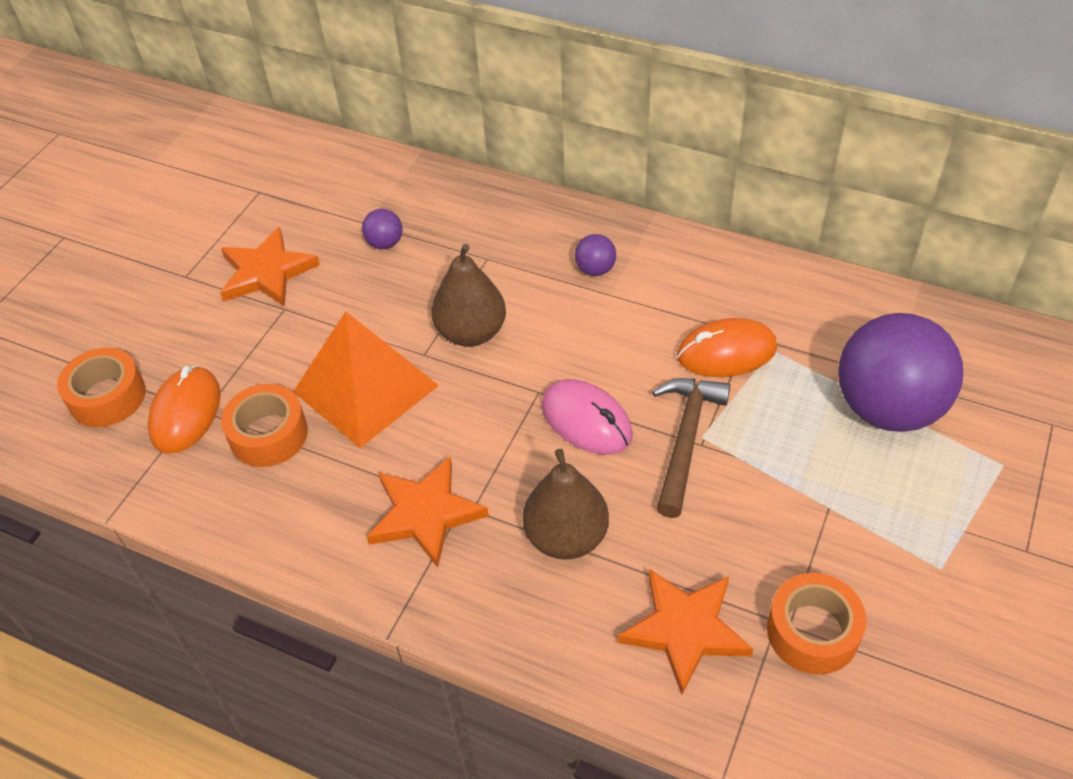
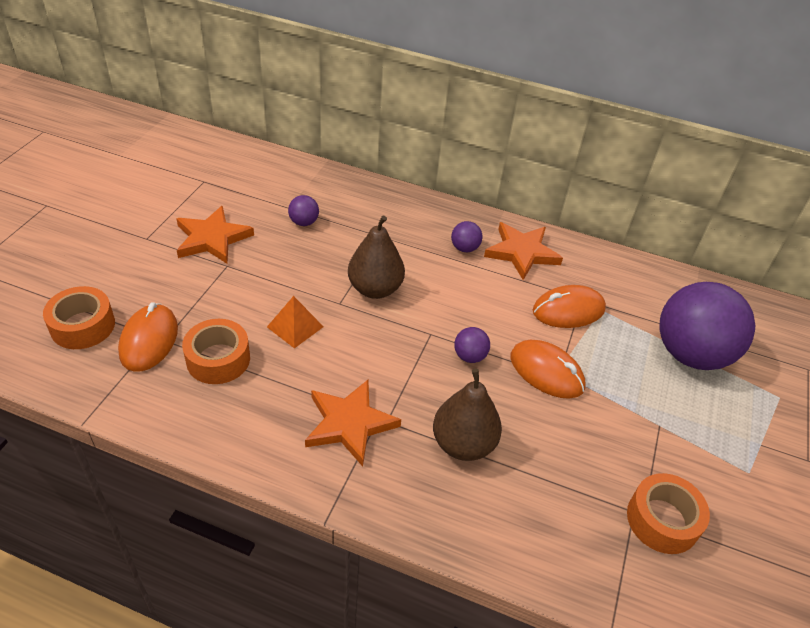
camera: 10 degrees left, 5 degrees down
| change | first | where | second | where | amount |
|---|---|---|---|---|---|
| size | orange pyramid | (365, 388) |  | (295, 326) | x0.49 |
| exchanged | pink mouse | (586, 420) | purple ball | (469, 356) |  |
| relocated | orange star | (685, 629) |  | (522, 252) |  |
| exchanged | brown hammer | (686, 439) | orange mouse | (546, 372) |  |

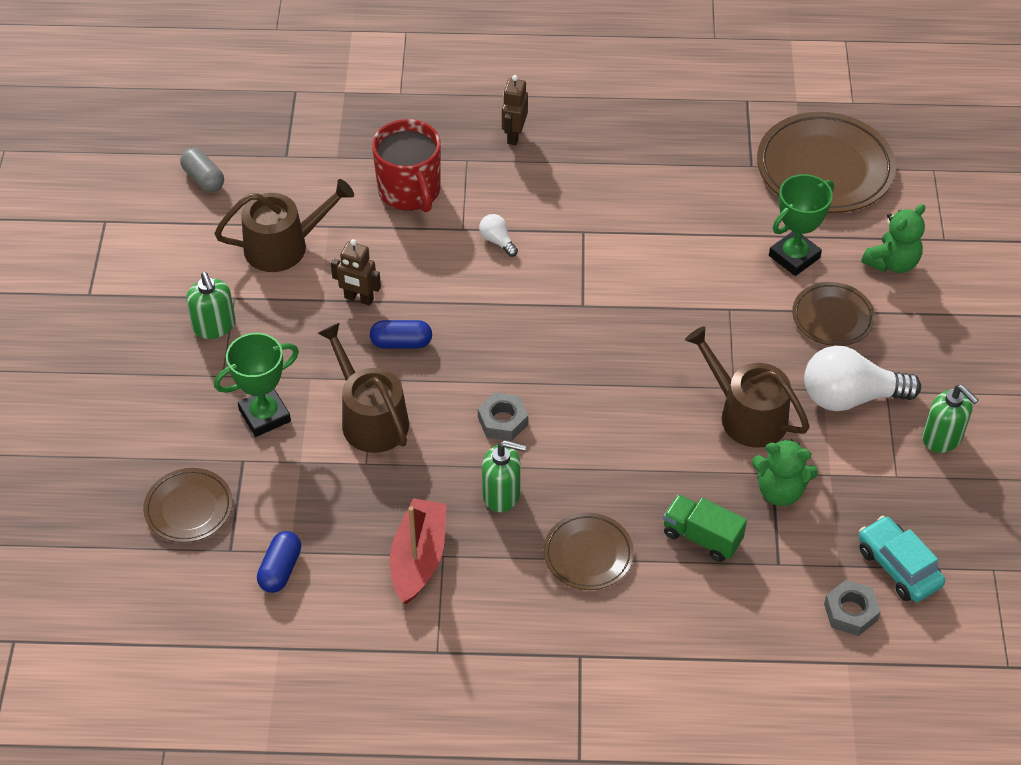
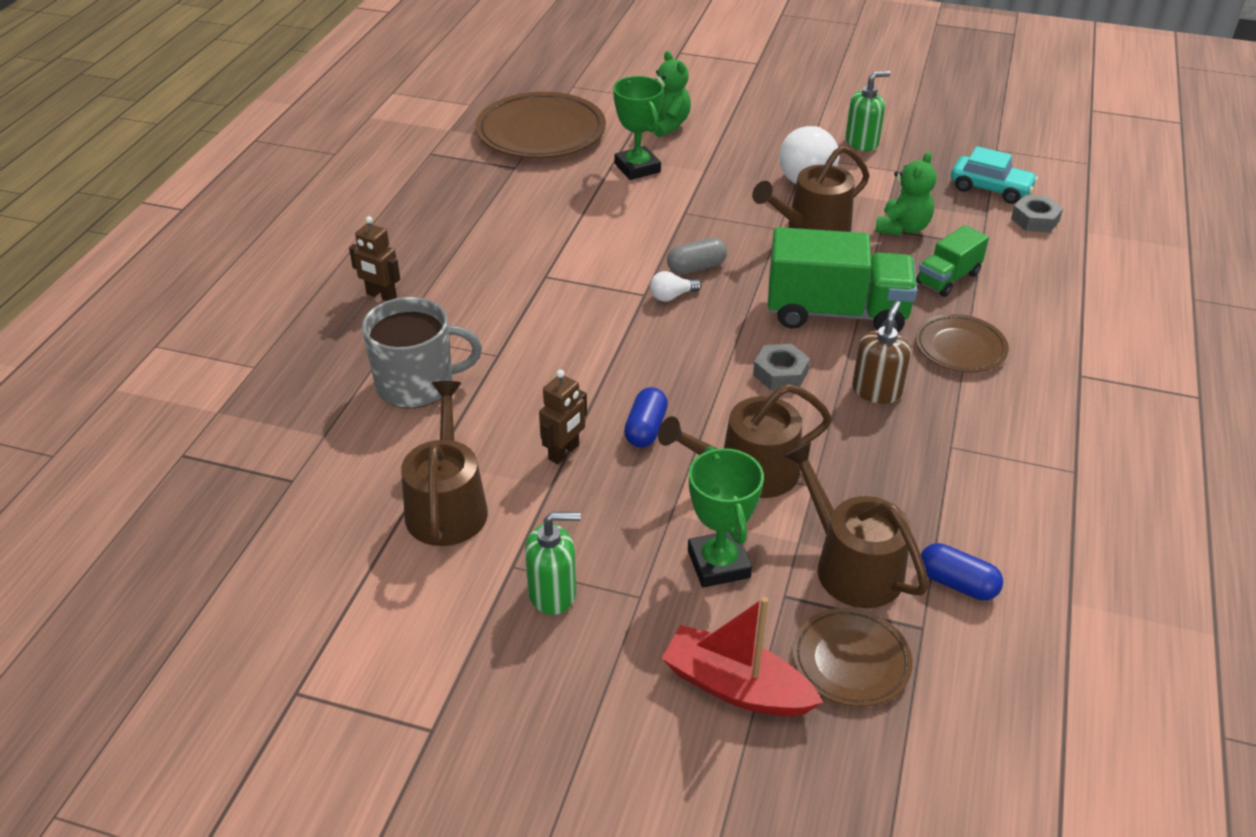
camera: 75 degrees left, 10 degrees down
| change | first | where | second | where | amount |
|---|---|---|---|---|---|
| colour | red mug | (410, 191) | grey mug | (417, 385) |  |
| relocated | white light bulb | (497, 241) |  | (672, 296) |  |
| relocated | red boat | (418, 558) |  | (736, 687) |  |
| relocated | grey capsule | (203, 179) |  | (696, 267) |  |
| appeared |  |  | green truck | (836, 312) |  |
| appeared |  |  | brown watering can | (851, 565) |  |
| colour | green soap dispenser | (502, 494) | brown soap dispenser | (876, 391) |  |
| spun | turquoise car | (898, 567) |  | (990, 189) | 135 degrees counterclockwise |
| missing | brown plate | (832, 317) |  |  |  |

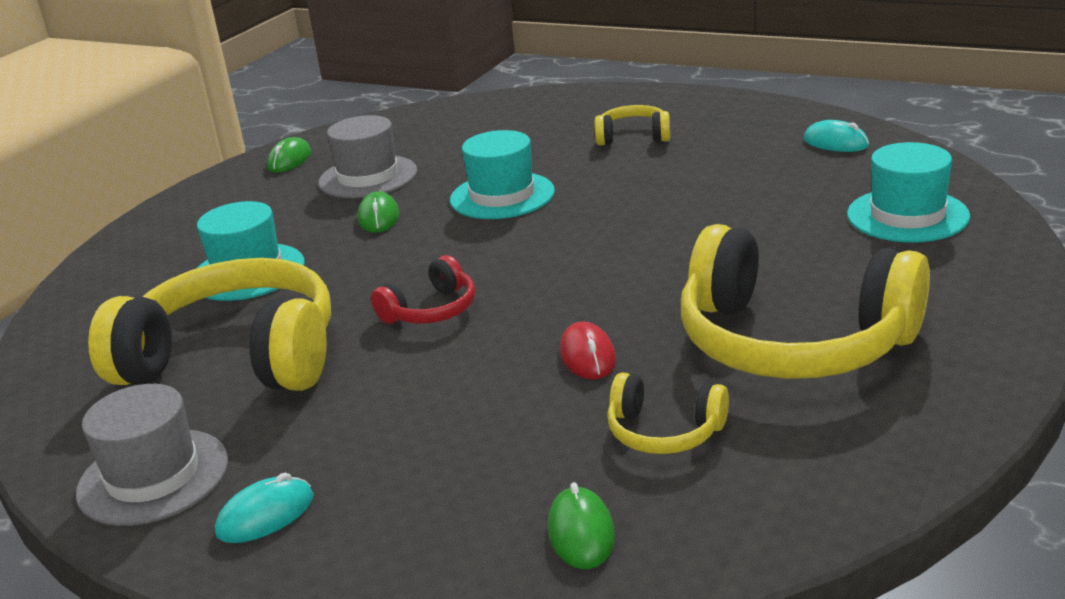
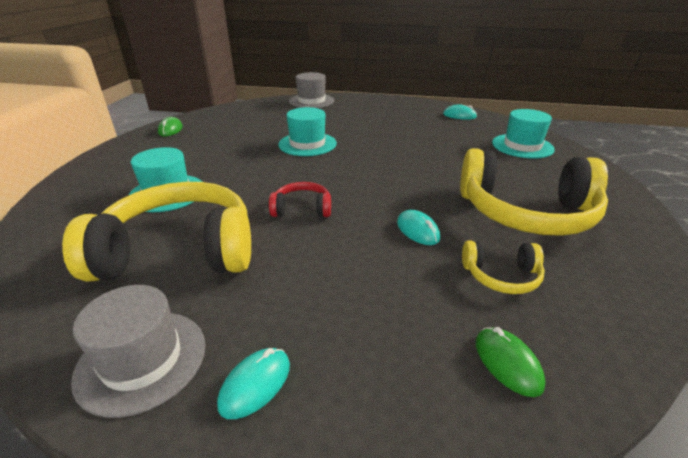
camera: 20 degrees left, 5 degrees up
| change | first | where | second | where | amount |
|---|---|---|---|---|---|
| spun | red headphones | (431, 310) |  | (302, 209) | 120 degrees counterclockwise |
| relocated | grey hat | (368, 177) |  | (311, 101) |  |
| colour | red mouse | (587, 356) | turquoise mouse | (417, 230) |  |
| missing | green mouse | (379, 217) |  |  |  |
| missing | yellow headphones | (633, 137) |  |  |  |

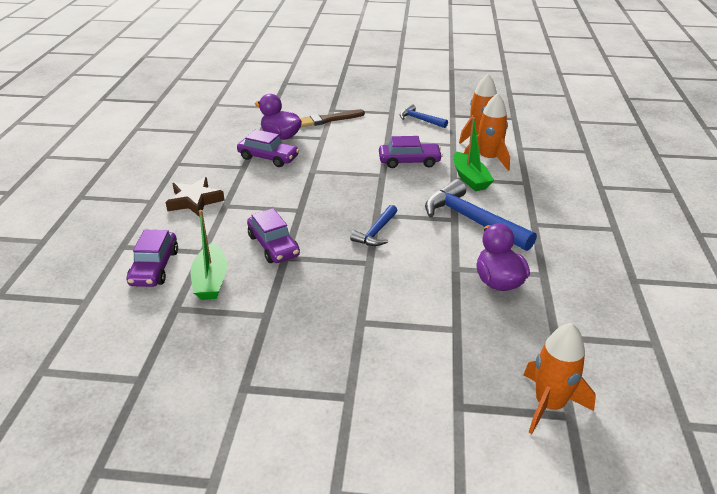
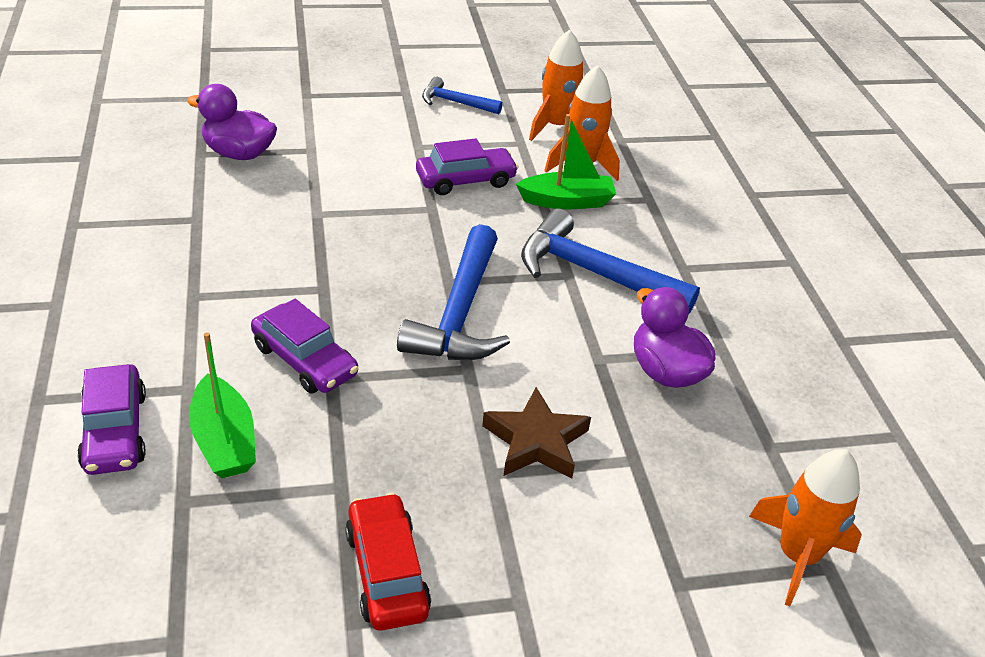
camera: 20 degrees left, 5 degrees up
| change | first | where | second | where | amount |
|---|---|---|---|---|---|
| appeared |  |  | red car | (387, 572) |  |
| size | blue hammer | (376, 232) |  | (459, 313) | x1.82 |
| relocated | brown star | (195, 201) |  | (536, 441) |  |
| spun | green boat | (470, 179) |  | (567, 201) | 60 degrees counterclockwise |
| missing | purple car | (268, 158) |  |  |  |
| missing | brown brush | (328, 119) |  |  |  |

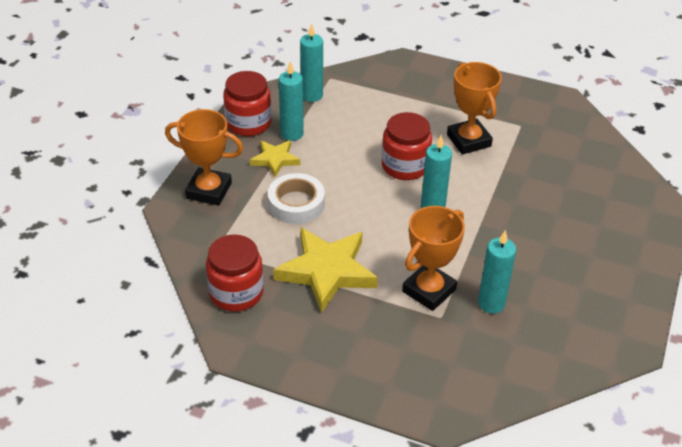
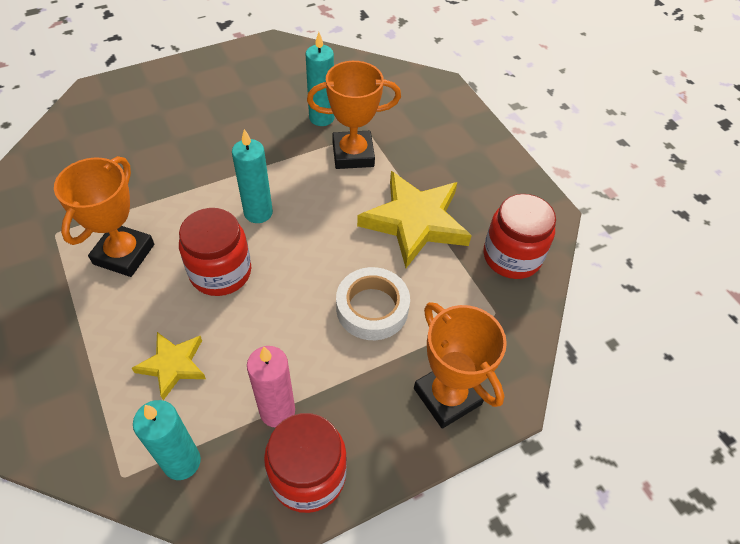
camera: 140 degrees left, 10 degrees up
| change | first | where | second | where | amount |
|---|---|---|---|---|---|
| relocated | yellow star | (275, 159) |  | (173, 365) |  |
| colour | turquoise candle | (292, 134) | pink candle | (277, 411) |  |

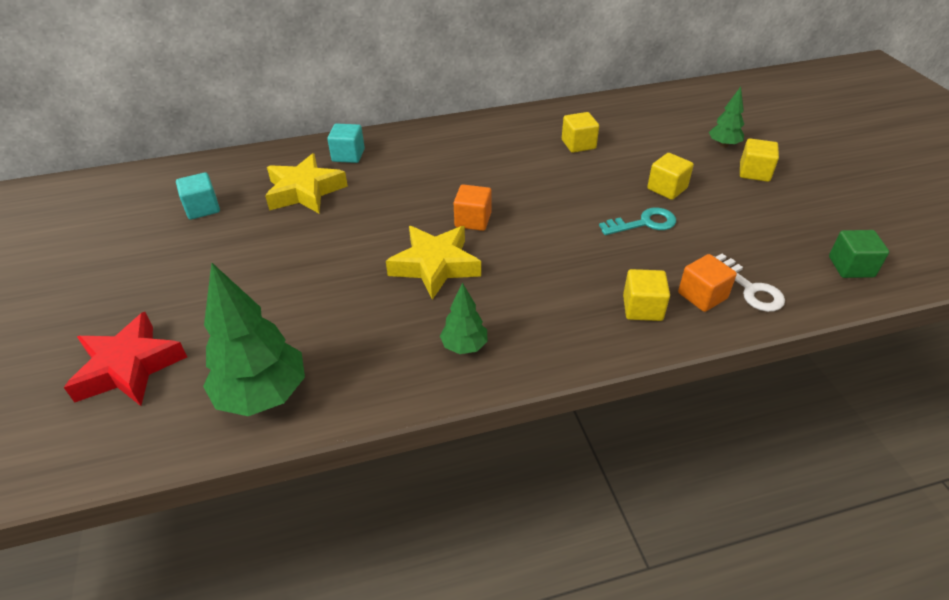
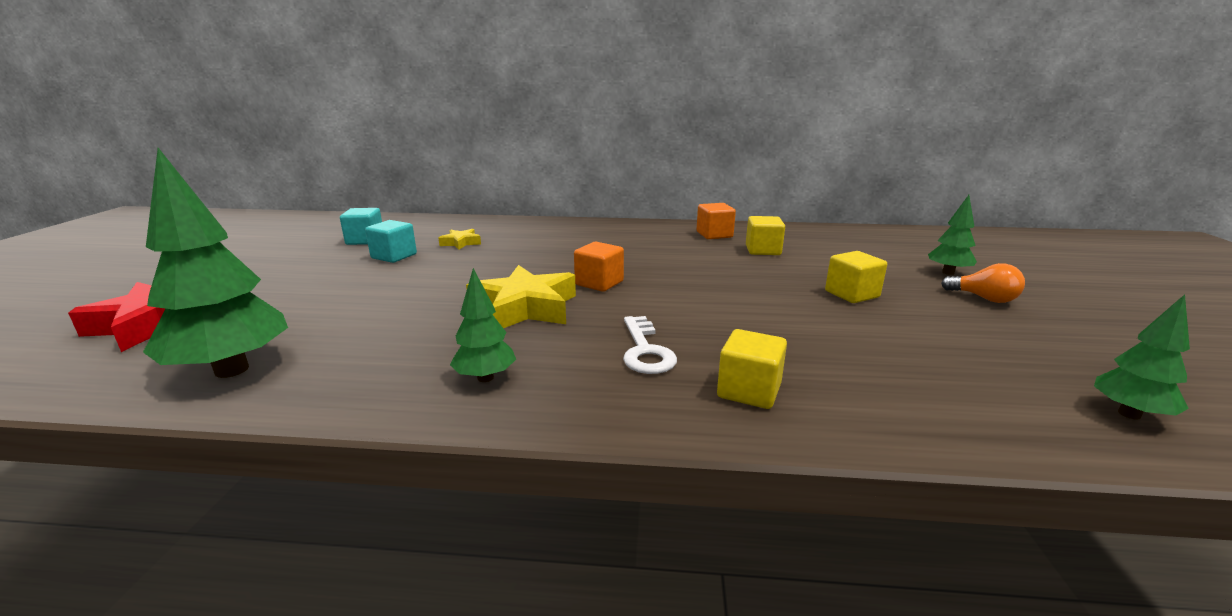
camera: 20 degrees right, 20 degrees down
| change | first | where | second | where | amount |
|---|---|---|---|---|---|
| relocated | turquoise cube | (348, 155) |  | (394, 256) |  |
| size | yellow star | (305, 191) |  | (461, 243) | x0.49 |
| relocated | white key | (750, 288) |  | (645, 351) |  |
| relocated | orange cube | (702, 296) |  | (714, 235) |  |
| exchanged | yellow cube | (754, 172) | orange light bulb | (984, 298) |  |
| exchanged | green cube | (851, 267) | green tree | (1129, 414) |  |
| missing | turquoise key | (644, 223) |  |  |  |

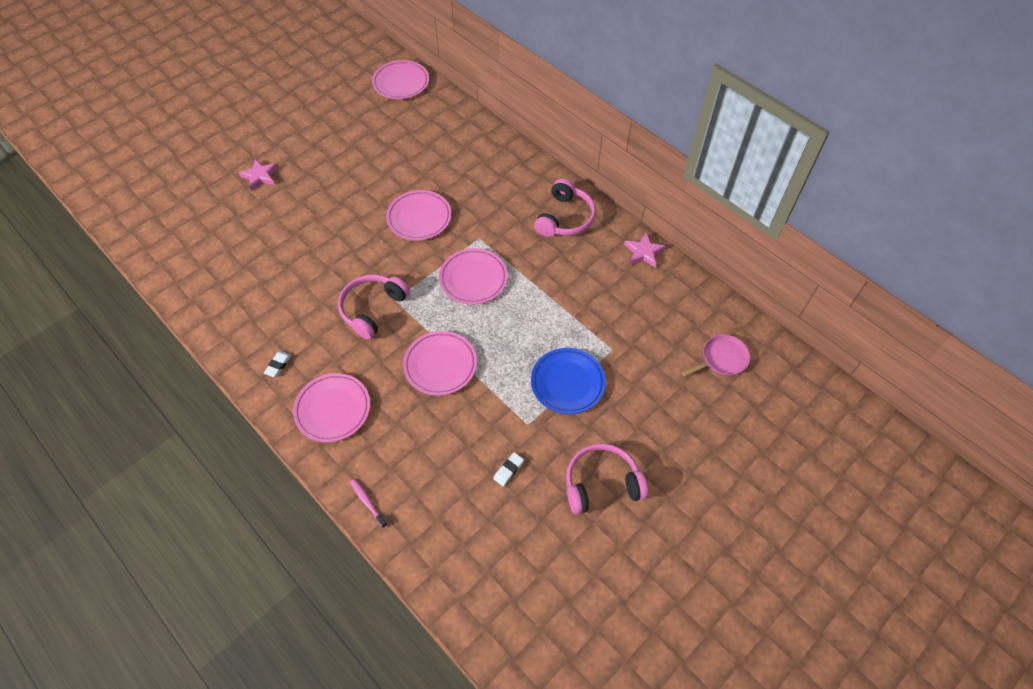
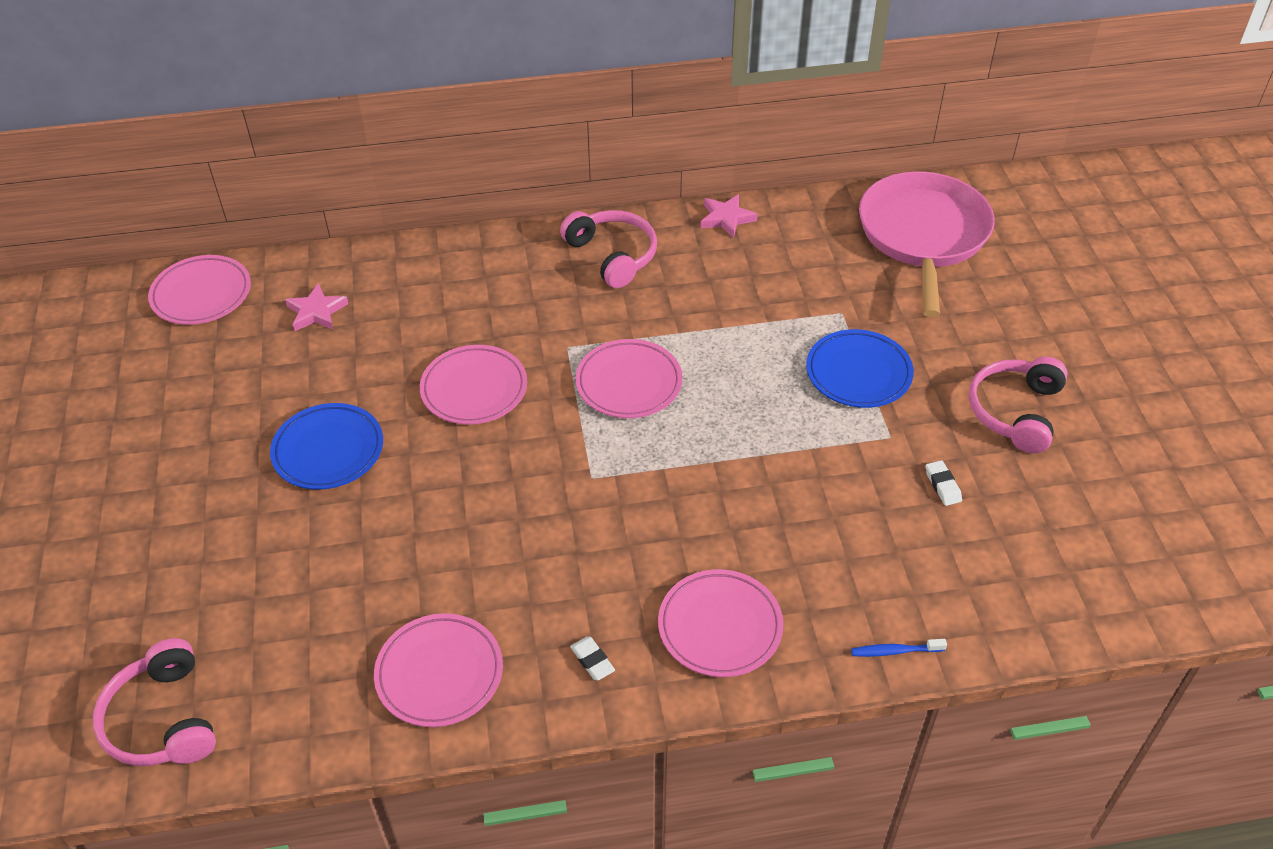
camera: 55 degrees left, 10 degrees down
| change | first | where | second | where | amount |
|---|---|---|---|---|---|
| relocated | pink headphones | (372, 309) |  | (162, 720) |  |
| appeared |  |  | blue plate | (328, 450) |  |
| relocated | pink star | (260, 176) |  | (316, 312) |  |
| relocated | pink plate | (440, 365) |  | (439, 673) |  |
| colour | pink toothbrush | (367, 502) | blue toothbrush | (895, 651) |  |
| size | pink pan | (722, 359) |  | (923, 235) | x2.20 |

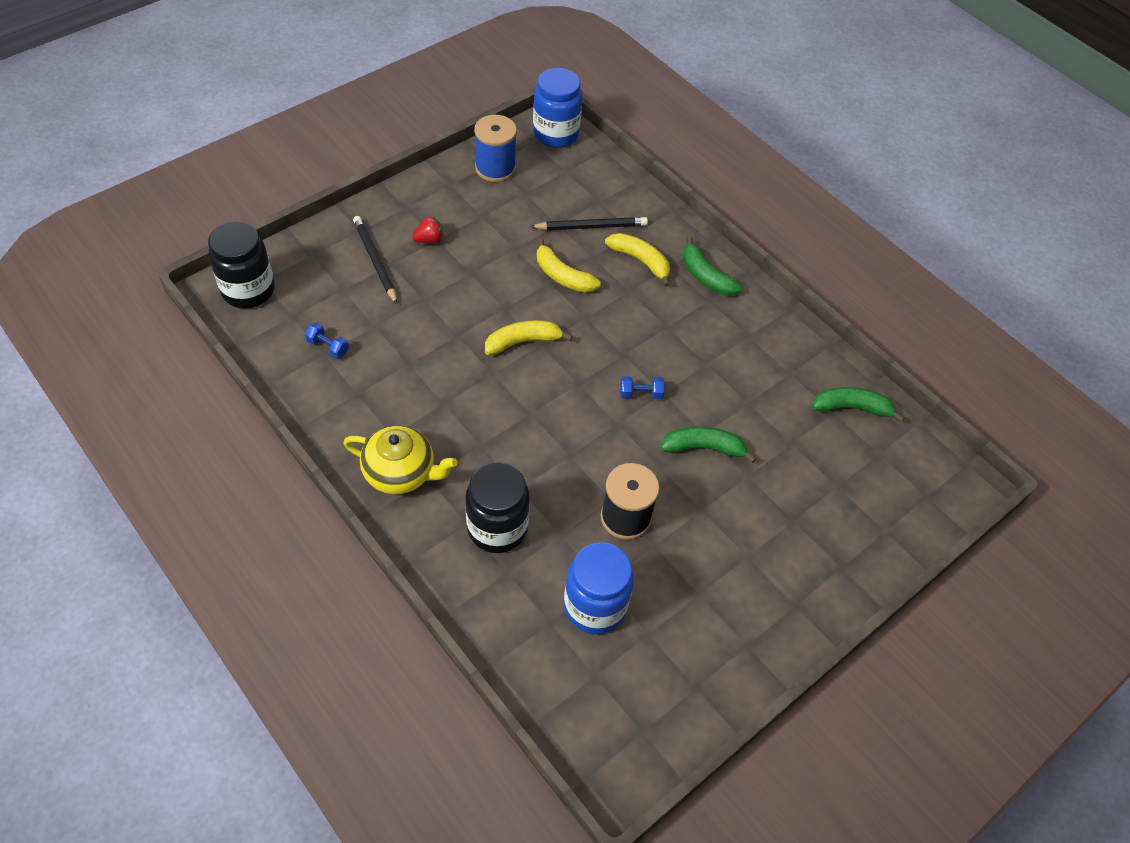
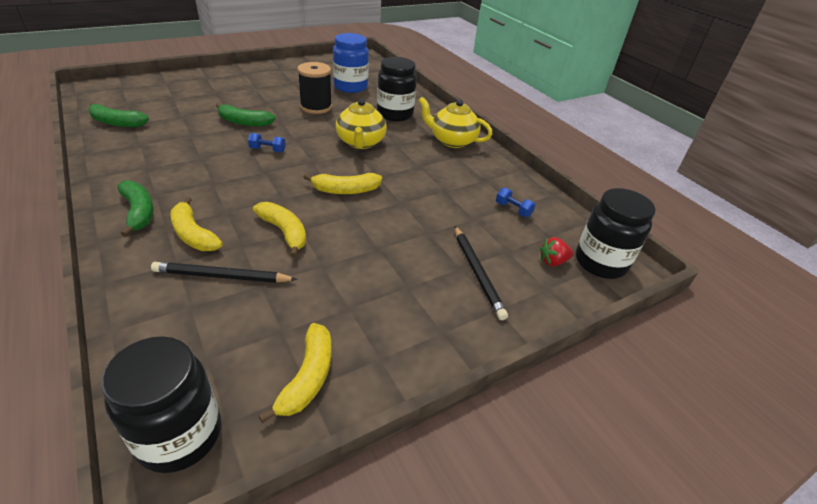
camera: 170 degrees left, 15 degrees down
| change | first | where | second | where | amount |
|---|---|---|---|---|---|
| colour | blue jar | (555, 134) | black jar | (179, 435) |  |
| exchanged | blue spool | (495, 168) | yellow banana | (308, 377) |  |
| appeared |  |  | yellow teapot | (360, 142) |  |
| relocated | red strawberry | (429, 240) |  | (552, 261) |  |

